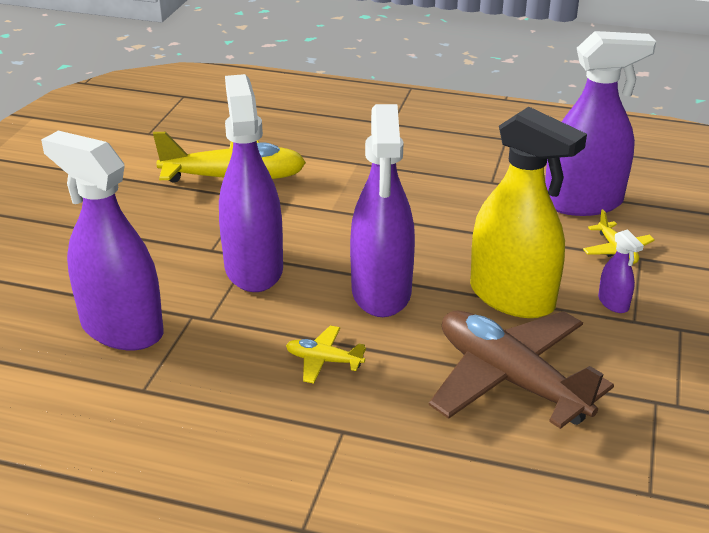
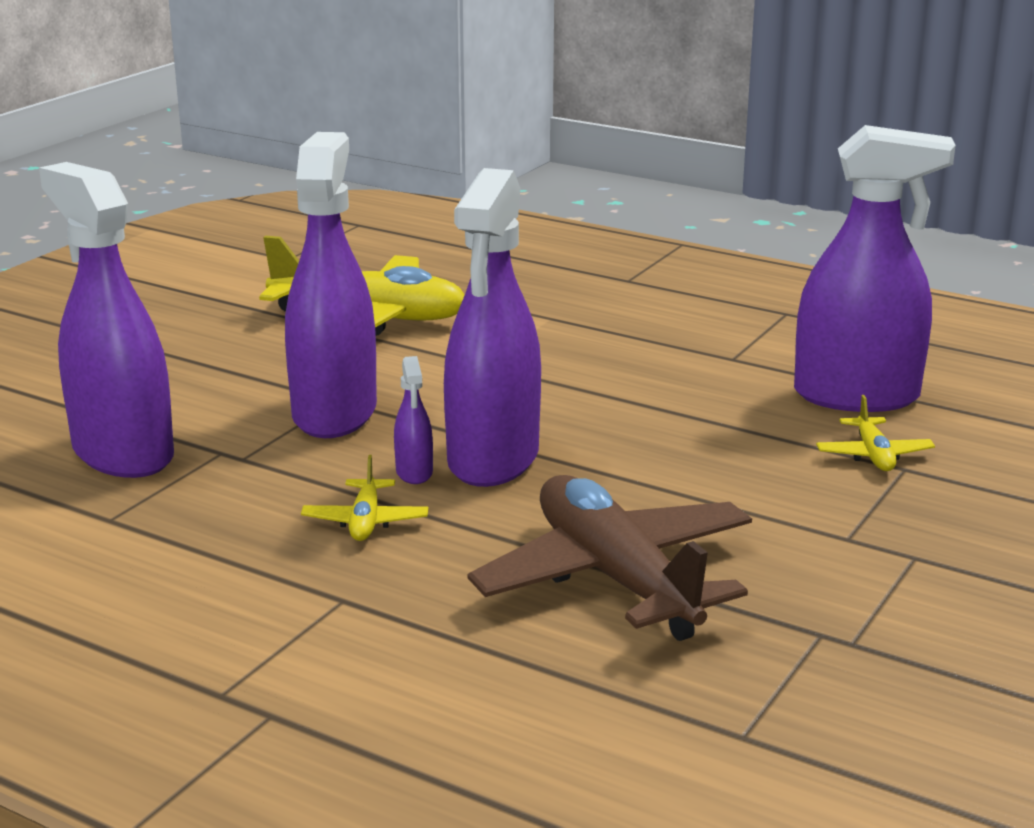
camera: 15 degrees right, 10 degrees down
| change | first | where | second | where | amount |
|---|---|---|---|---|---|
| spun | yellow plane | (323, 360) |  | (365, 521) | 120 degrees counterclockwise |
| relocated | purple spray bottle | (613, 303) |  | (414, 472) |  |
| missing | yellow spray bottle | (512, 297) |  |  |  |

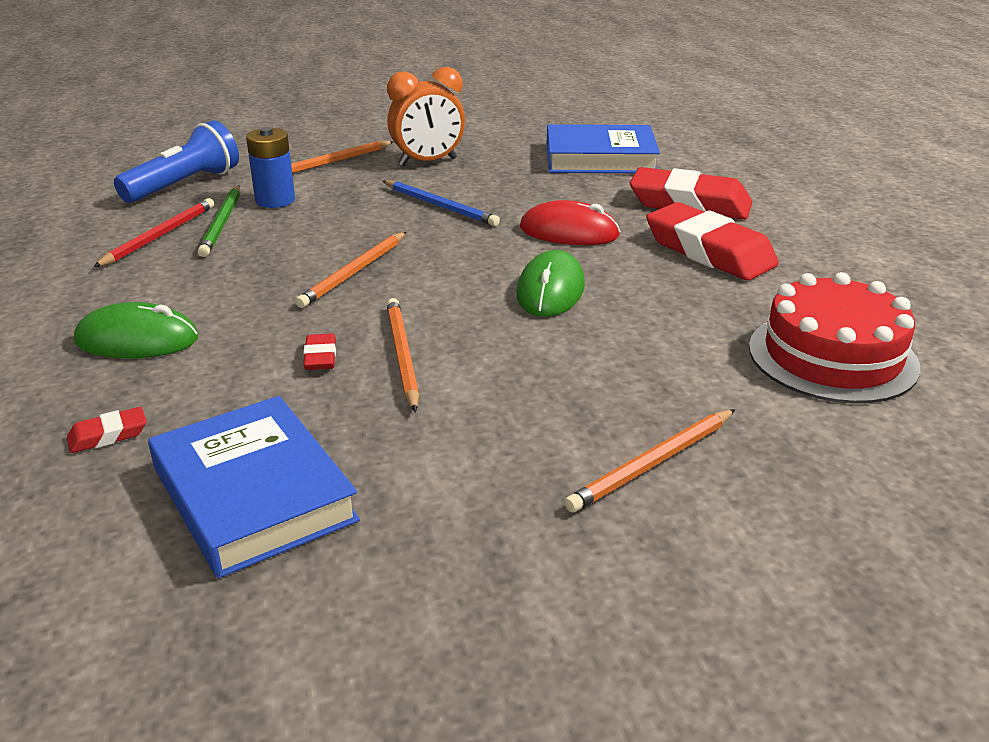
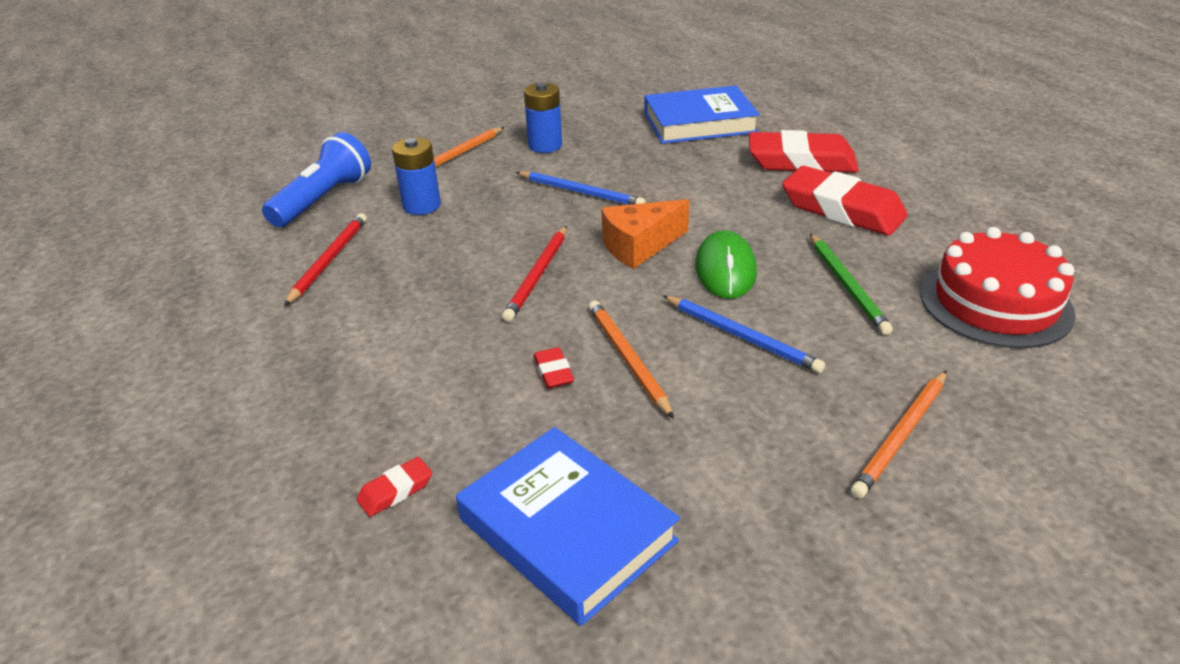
camera: 10 degrees left, 5 degrees up
| change | first | where | second | where | amount |
|---|---|---|---|---|---|
| colour | orange pencil | (354, 272) | red pencil | (538, 275) |  |
| exchanged | orange clock | (428, 162) | blue battery | (545, 145) |  |
| appeared |  |  | orange cheese | (639, 246) |  |
| appeared |  |  | blue pencil | (741, 336) |  |
| relocated | green pencil | (222, 223) |  | (847, 286) |  |
| missing | green mouse | (137, 340) |  |  |  |
| missing | red mouse | (569, 232) |  |  |  |

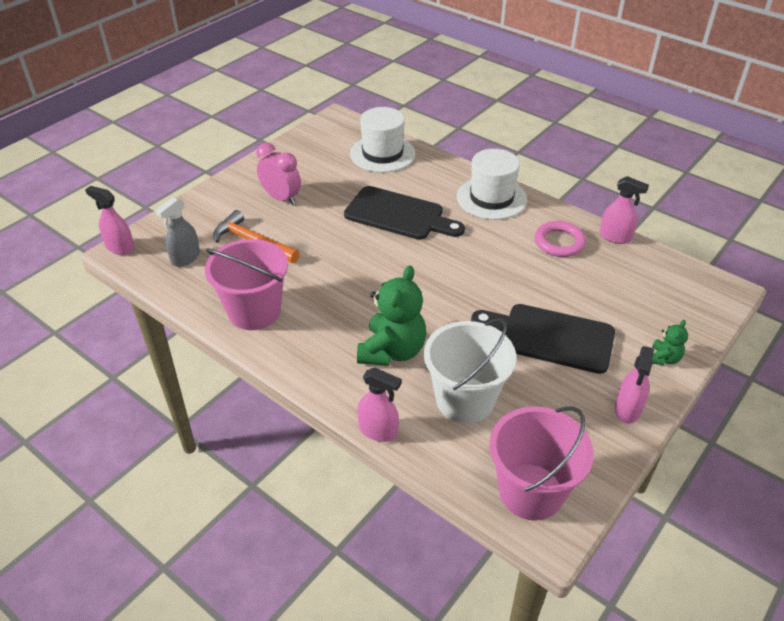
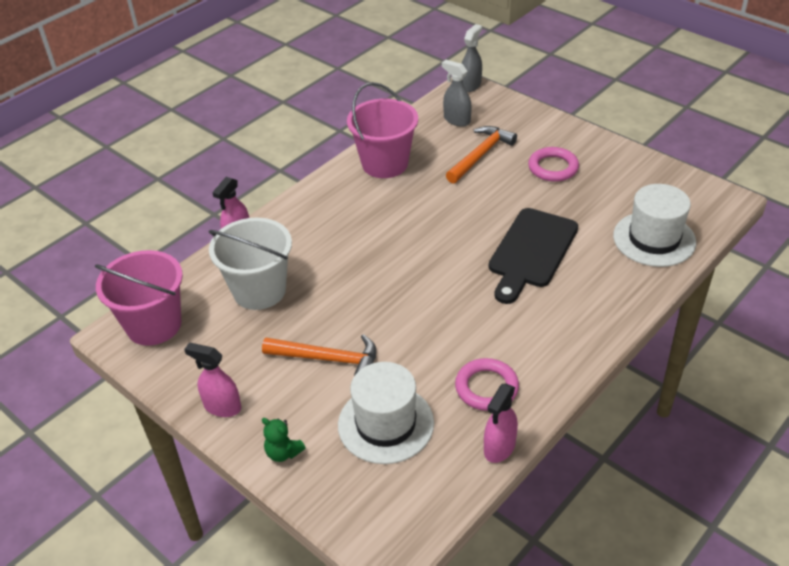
camera: 95 degrees right, 0 degrees up
| change | first | where | second | where | amount |
|---|---|---|---|---|---|
| exchanged | black cutting board | (550, 337) | orange hammer | (328, 359) |  |
| relocated | white hat | (491, 198) |  | (386, 424) |  |
| colour | pink spray bottle | (120, 247) | grey spray bottle | (470, 85) |  |
| exchanged | pink clock | (281, 198) | pink ring | (553, 168) |  |
| missing | green teddy bear | (392, 351) |  |  |  |

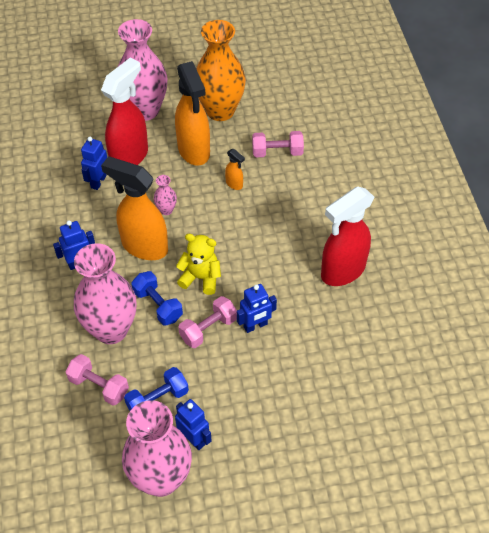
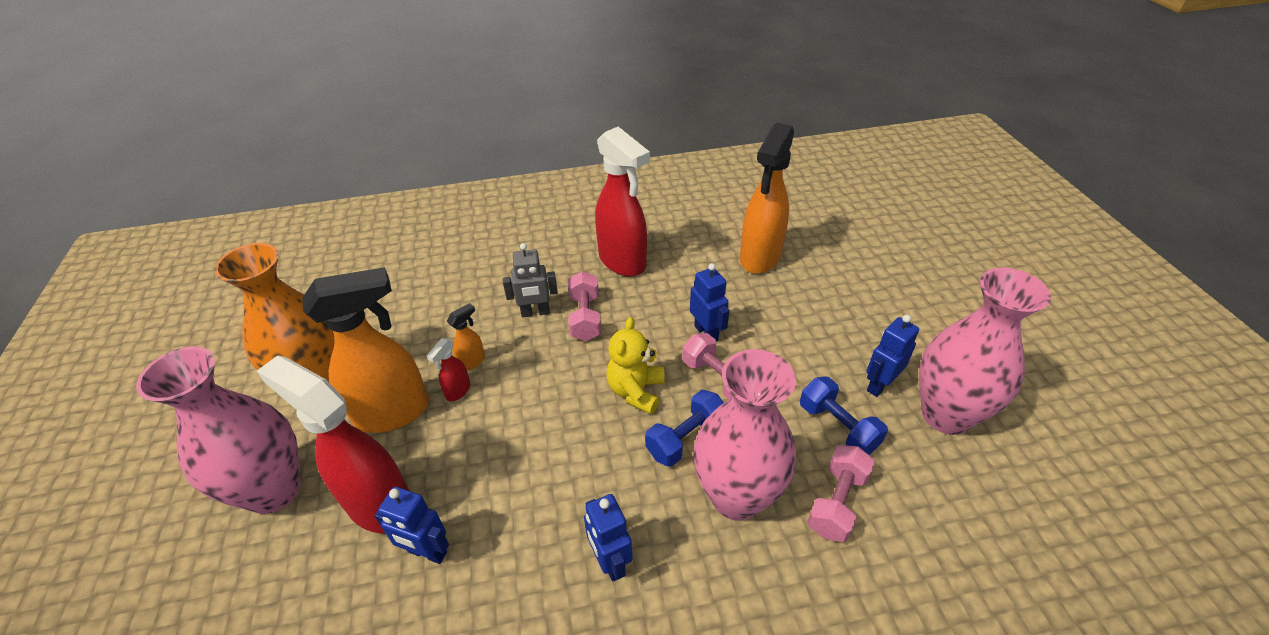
camera: 90 degrees left, 10 degrees down
| change | first | where | second | where | amount |
|---|---|---|---|---|---|
| appeared |  |  | red spray bottle | (458, 391) |  |
| appeared |  |  | grey robot | (535, 312) |  |
| relocated | pink dumbbell | (277, 152) |  | (585, 317) |  |
| relocated | orange spray bottle | (144, 246) |  | (759, 258) |  |
| missing | pink vase | (166, 210) |  |  |  |

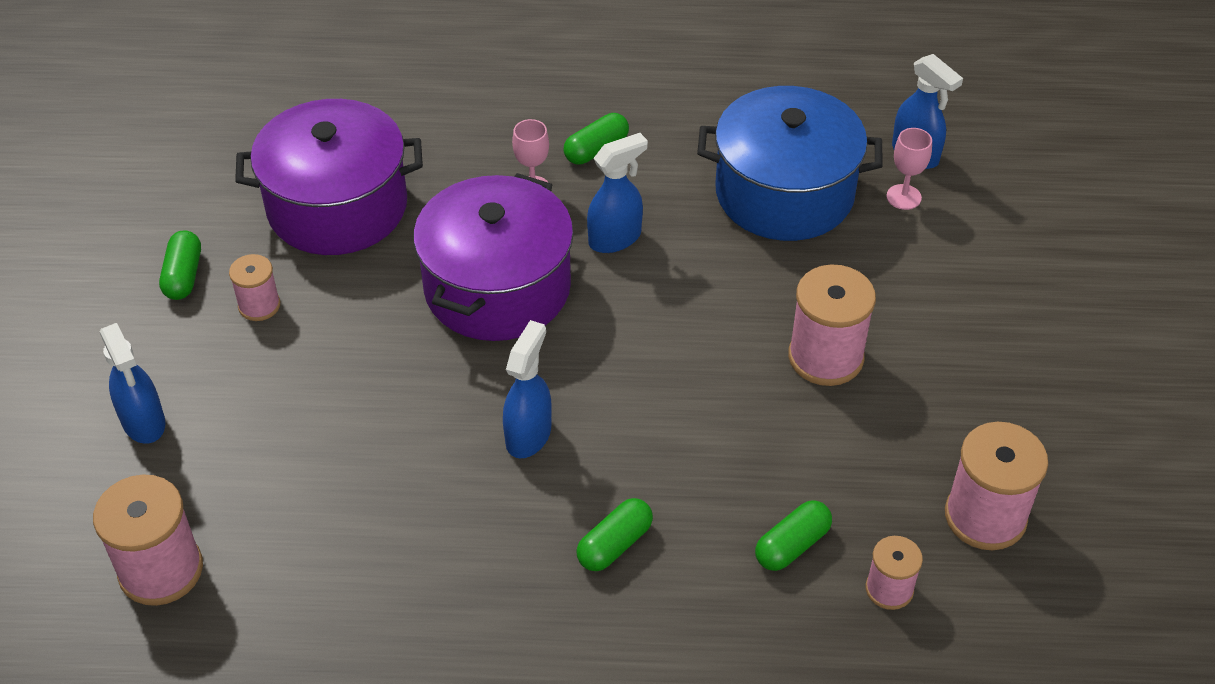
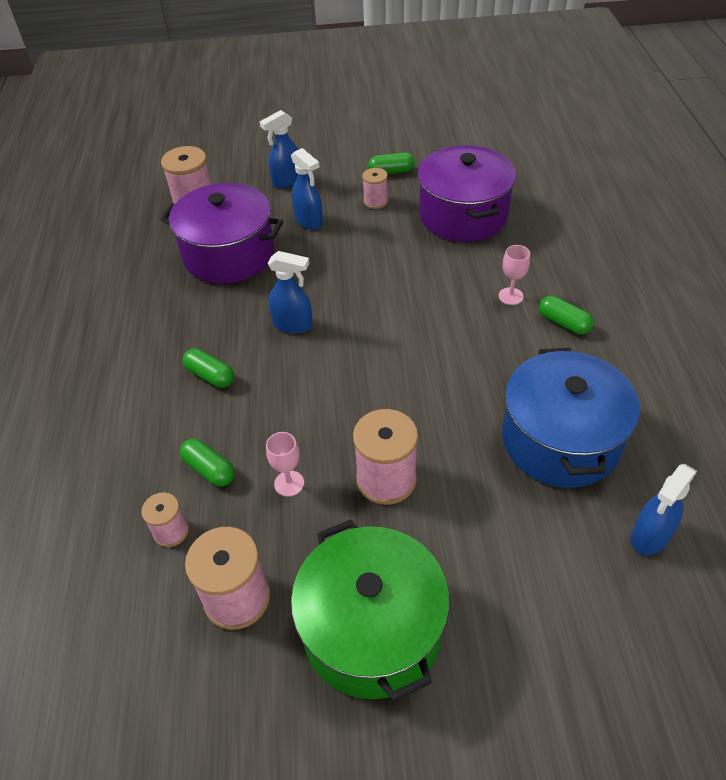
camera: 85 degrees right, 0 degrees up
| change | first | where | second | where | amount |
|---|---|---|---|---|---|
| relocated | purple pot | (497, 288) |  | (229, 254) |  |
| relocated | pink goblet | (903, 197) |  | (289, 483) |  |
| relocated | blue spray bottle | (615, 238) |  | (309, 221) |  |
| appeared |  |  | green pot | (372, 629) |  |

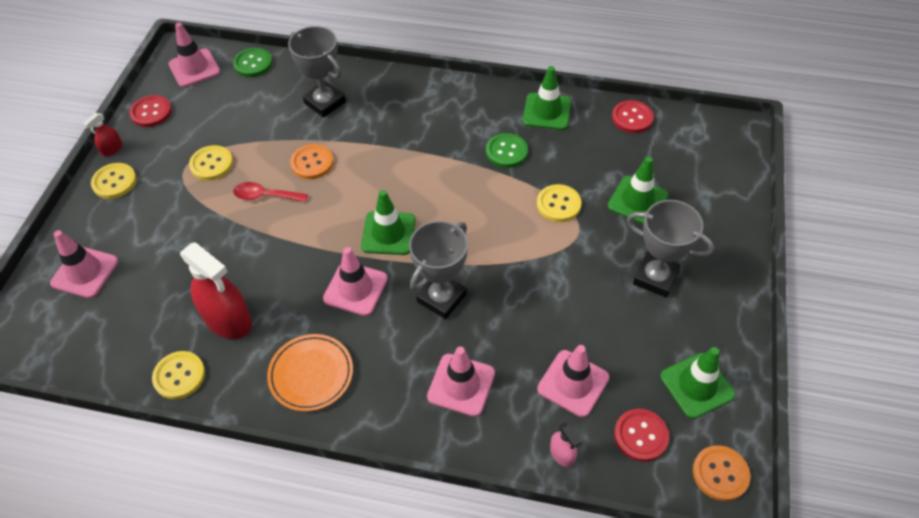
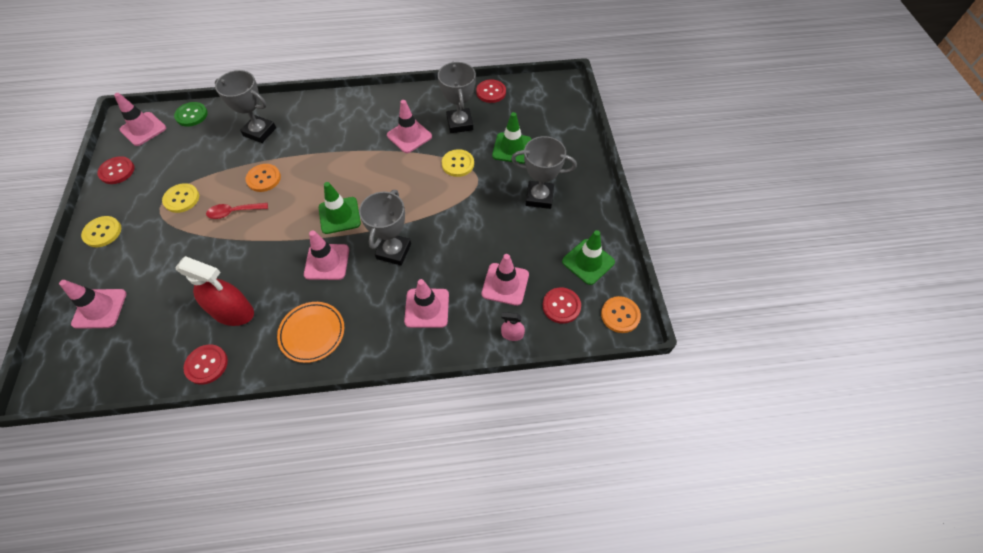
camera: 20 degrees left, 5 degrees up
| change | first | where | second | where | amount |
|---|---|---|---|---|---|
| colour | yellow button | (179, 376) | red button | (206, 365) |  |
| exchanged | green button | (506, 152) | pink traffic cone | (409, 136) |  |
| appeared |  |  | grey trophy | (459, 123) |  |
| spun | pink spray bottle | (562, 454) |  | (512, 334) | 150 degrees clockwise |
| missing | red spray bottle | (112, 149) |  |  |  |
| missing | green traffic cone | (546, 112) |  |  |  |

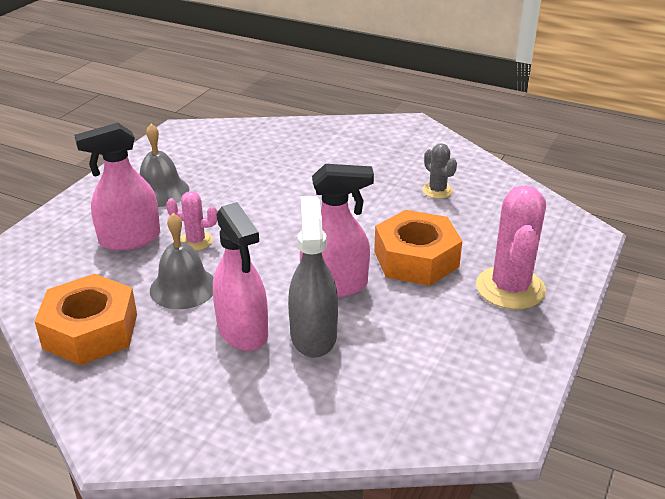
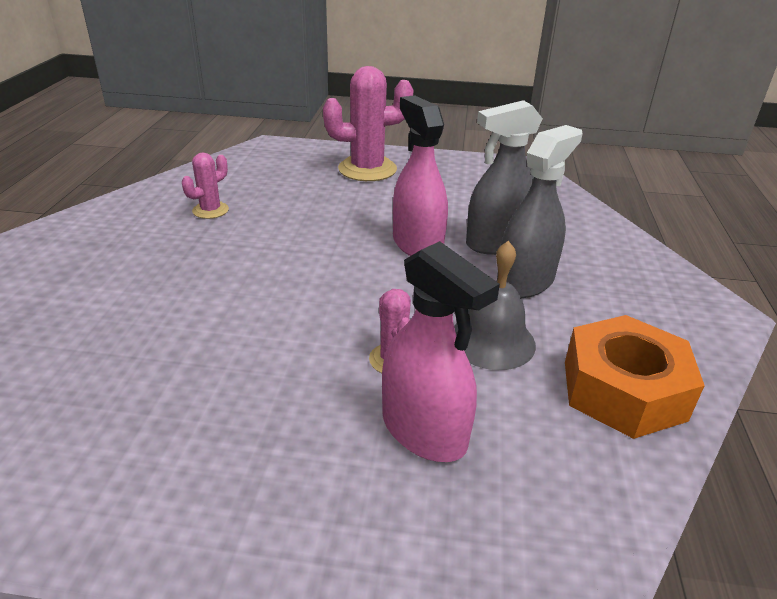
camera: 110 degrees left, 0 degrees up
| change | first | where | second | where | amount |
|---|---|---|---|---|---|
| colour | grey cactus | (437, 190) | pink cactus | (210, 210) |  |
| colour | pink spray bottle | (242, 331) | grey spray bottle | (525, 281) |  |
| missing | grey bell | (161, 191) |  |  |  |
| missing | orange nut | (416, 259) |  |  |  |

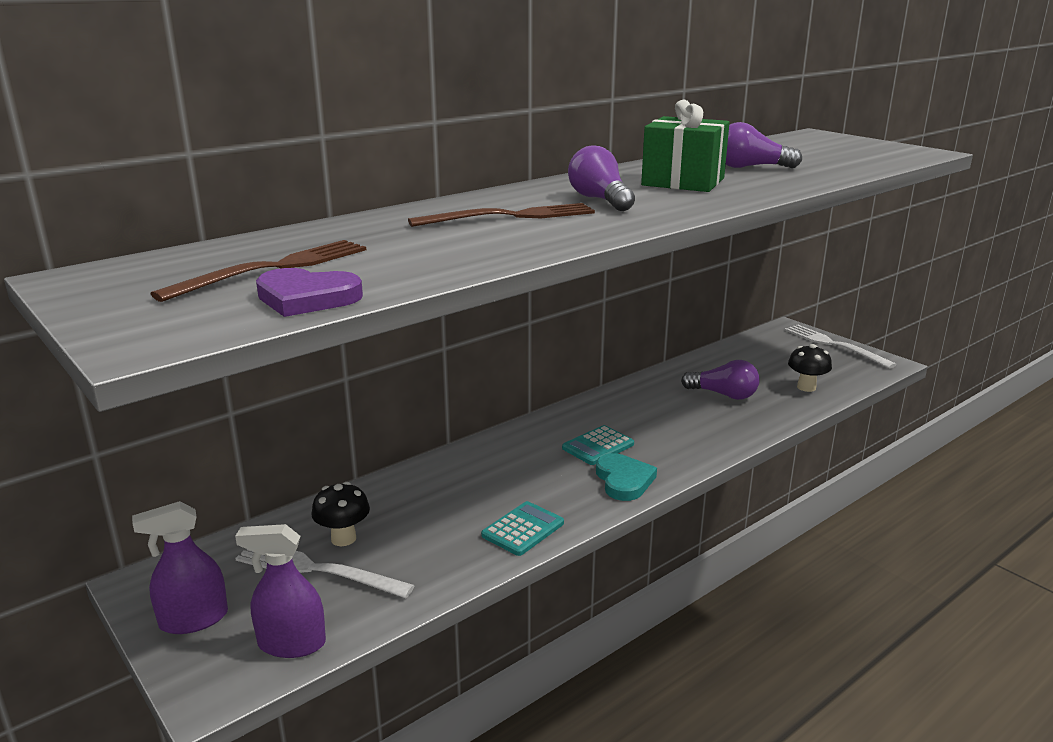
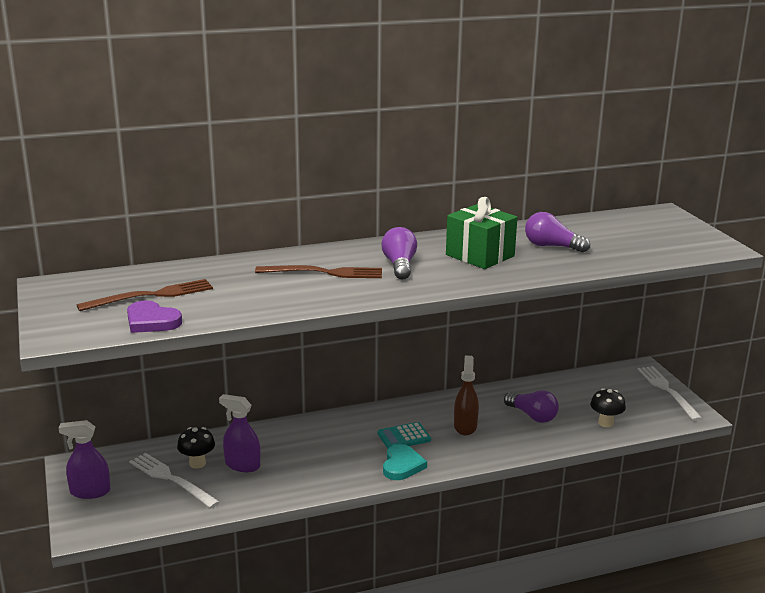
camera: 20 degrees right, 0 degrees up
| change | first | where | second | where | amount |
|---|---|---|---|---|---|
| relocated | purple spray bottle | (291, 644) |  | (242, 465) |  |
| appeared |  |  | brown spray bottle | (465, 426) |  |
| missing | turquoise calculator | (523, 529) |  |  |  |

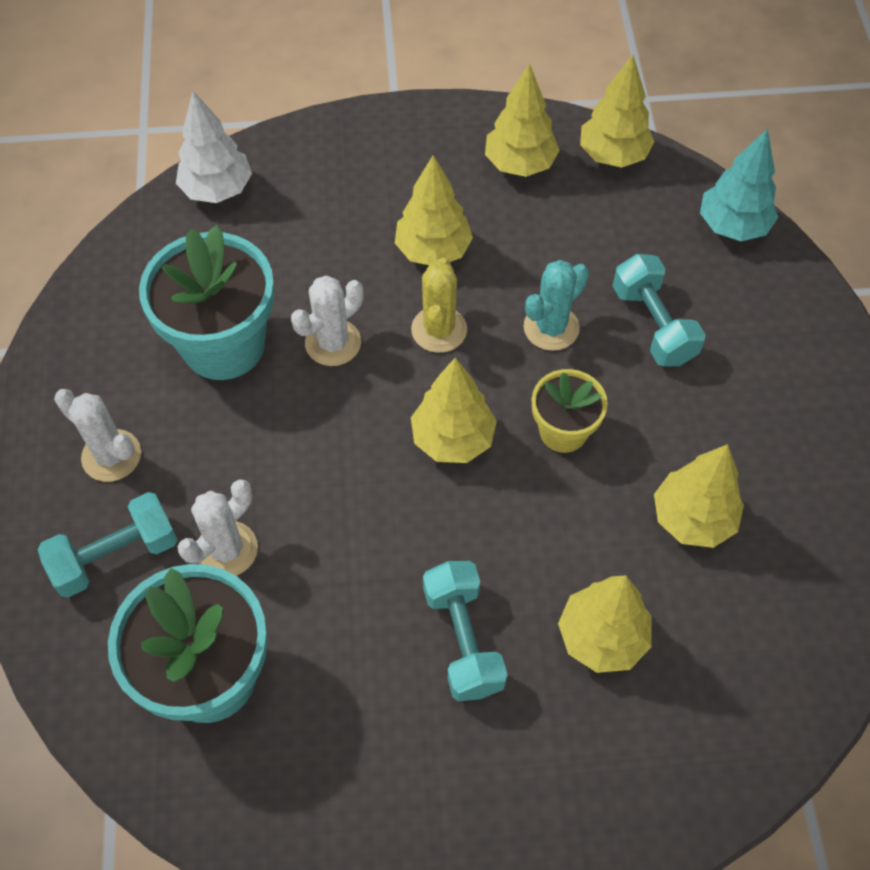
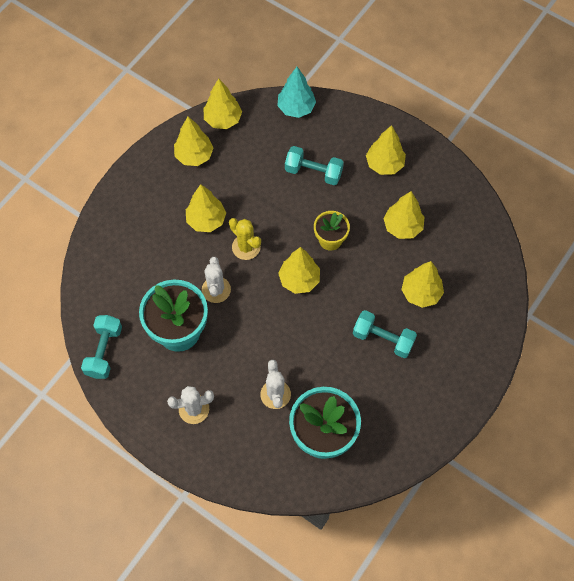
camera: 50 degrees left, 5 degrees up
| change | first | where | second | where | amount |
|---|---|---|---|---|---|
| relocated | turquoise dumbbell | (115, 556) |  | (104, 351) |  |
| appeared |  |  | yellow tree | (384, 164) |  |
| missing | white tree | (217, 190) |  |  |  |
| missing | turquoise cactus | (551, 328) |  |  |  |

